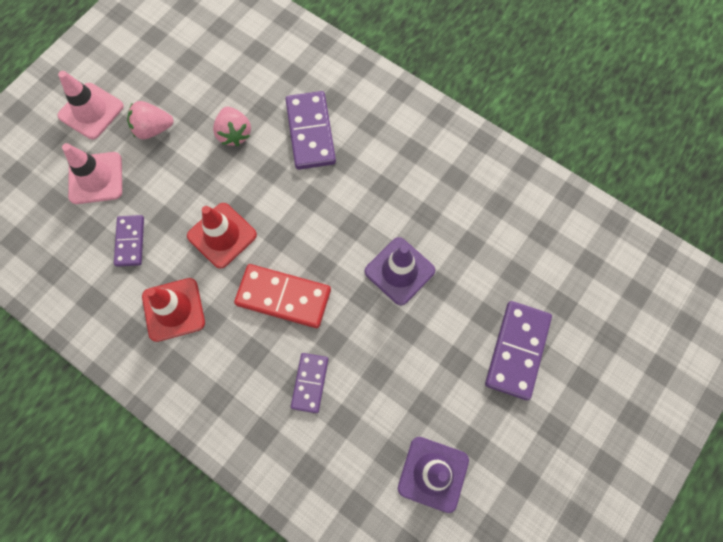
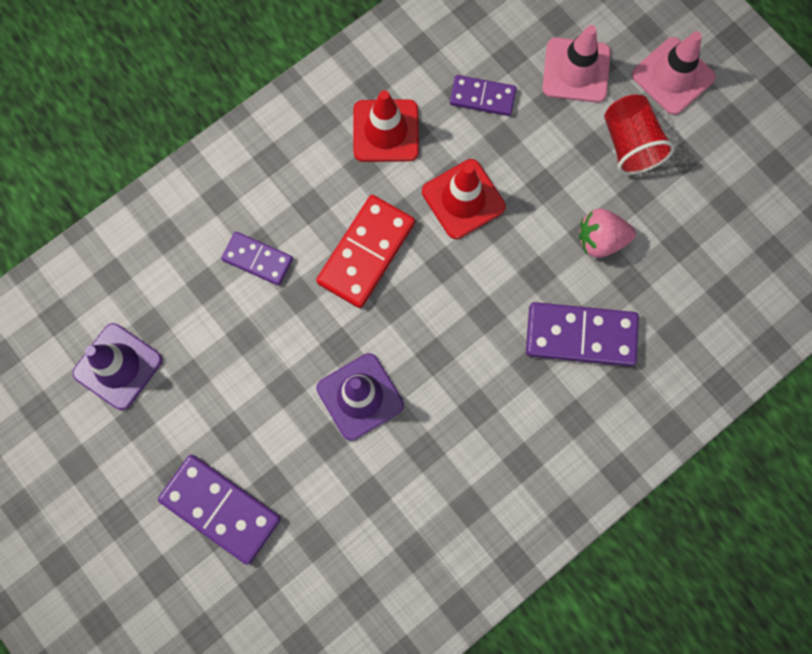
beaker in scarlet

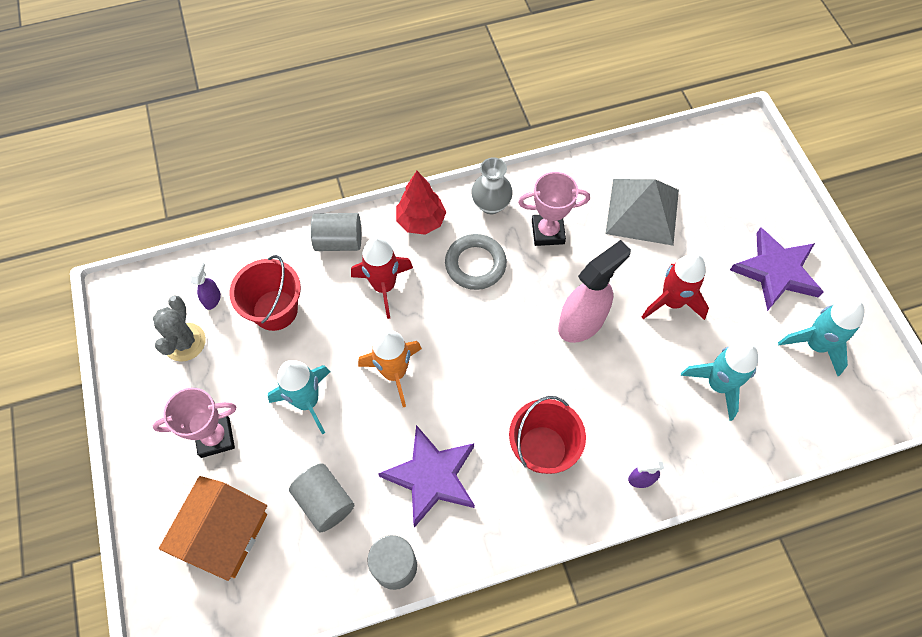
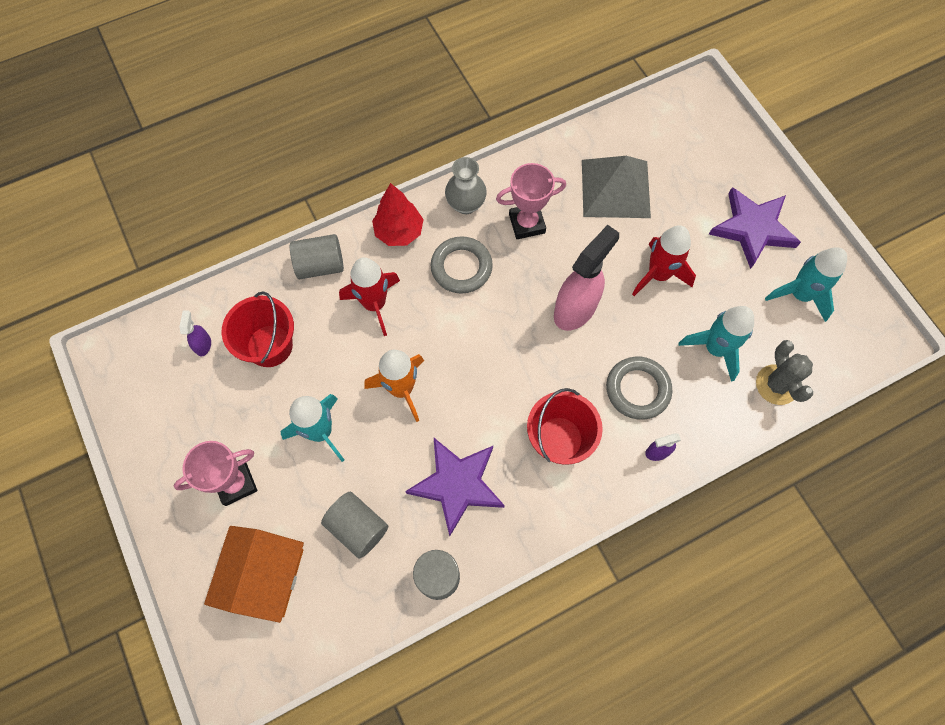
torus in grey (2nd from left); saguaro cactus in grey

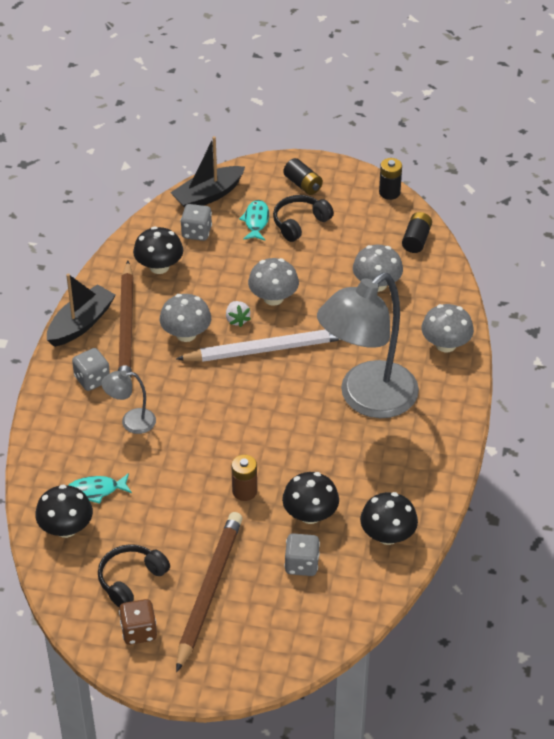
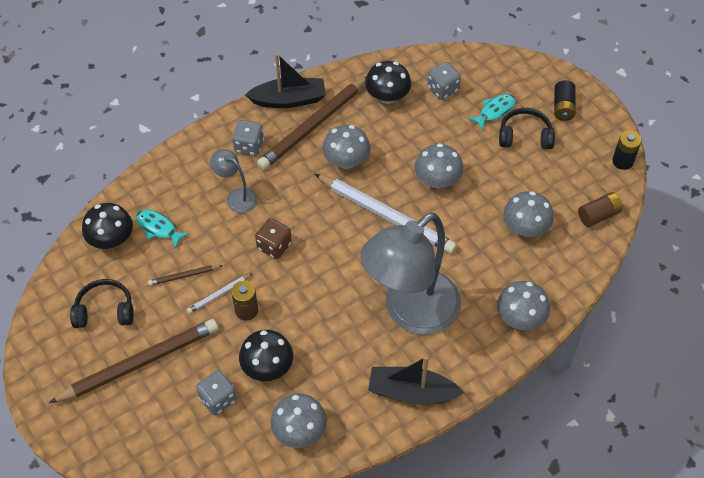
wooden pencil in russet (2nd from left); wooden pencil in snow-white (1st from left); die in russet; mushroom in grey (1st from left); reading lamp in grey (2nd from left); sailboat in ebony (2nd from left); power cell in russet (2nd from left); strawberry in snow-white

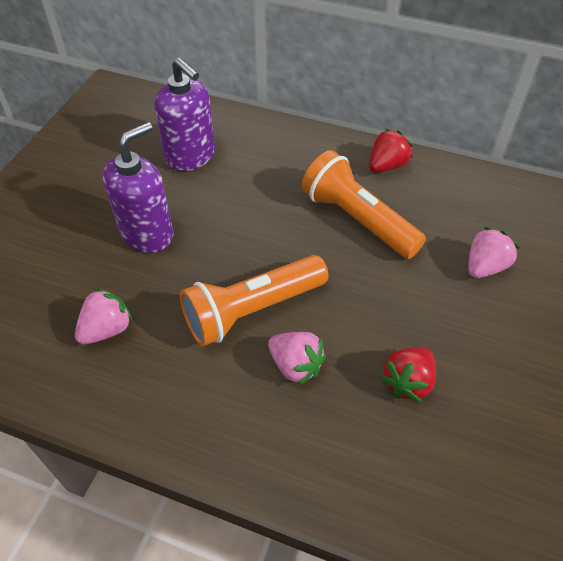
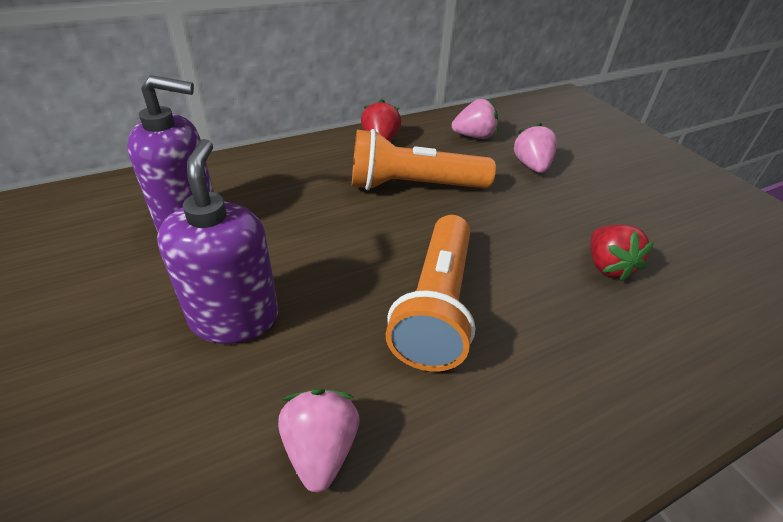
strawberry in rosy (2nd from left)

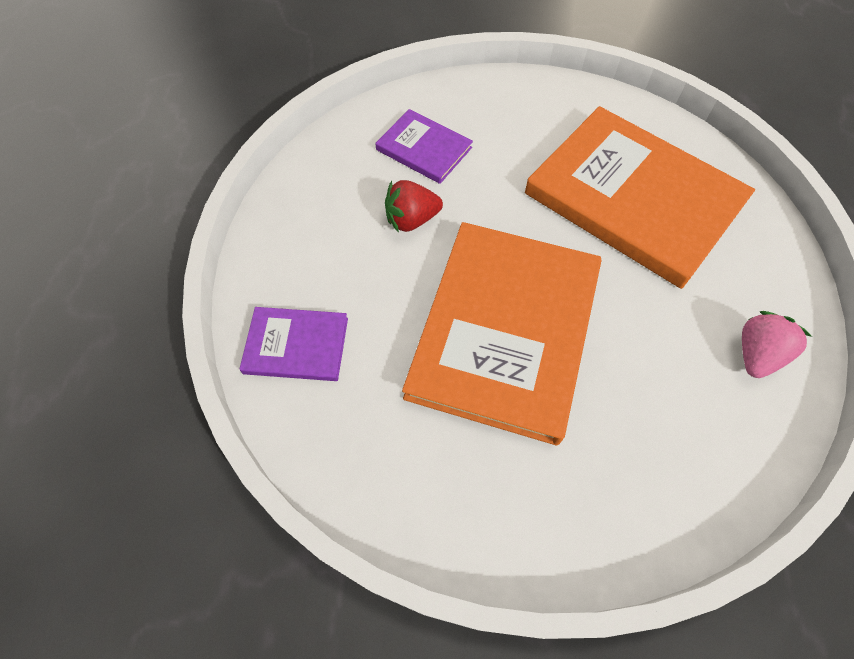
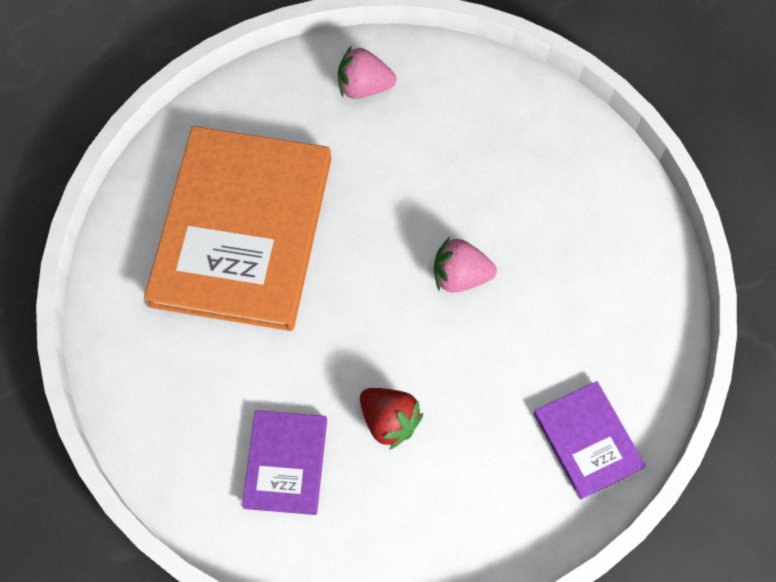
strawberry in rosy (2nd from left)

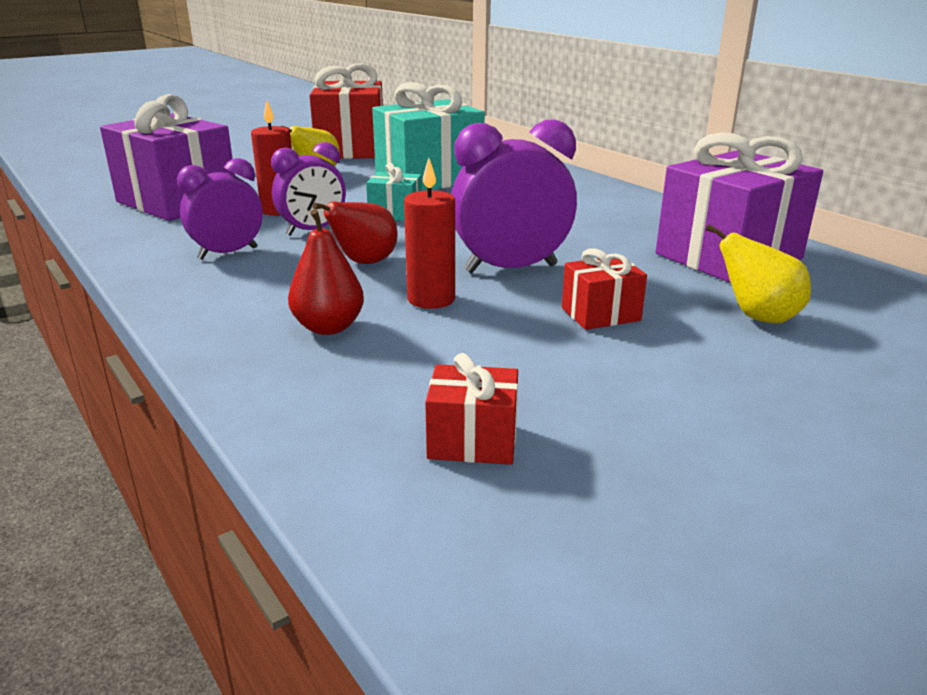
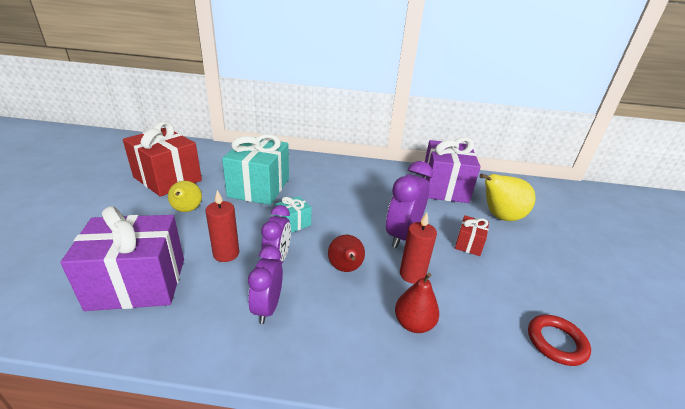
pear in golden (2nd from left); torus in scarlet

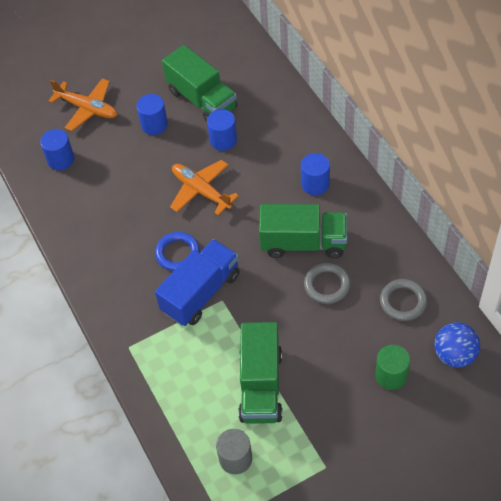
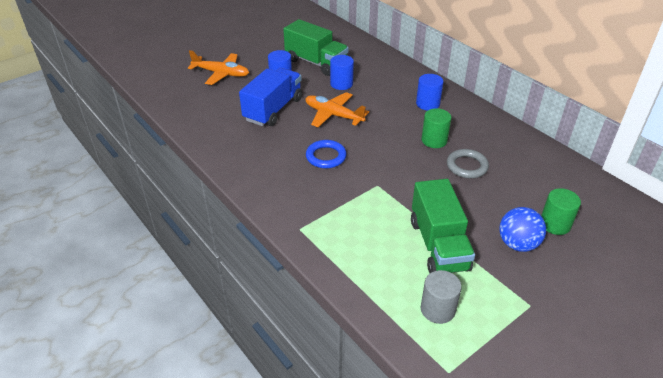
lorry in royal blue; solid cylinder in green (1st from left); play ball in royal blue; solid cylinder in royal blue (1st from left in the first image); torus in grey (2nd from left in the first image)

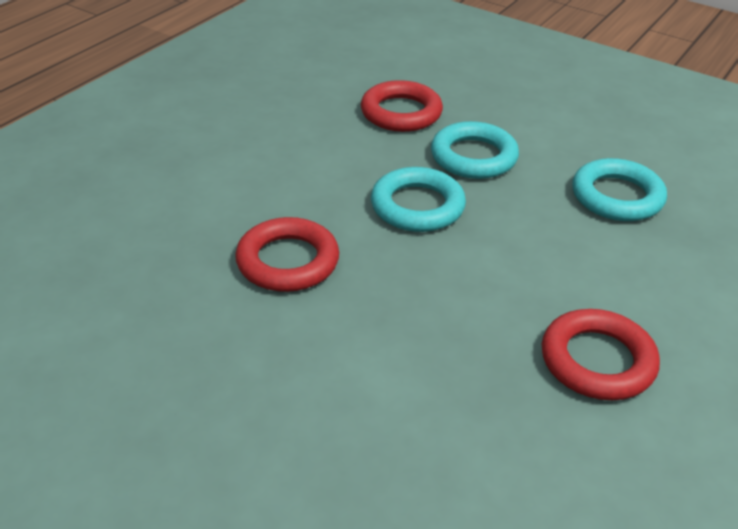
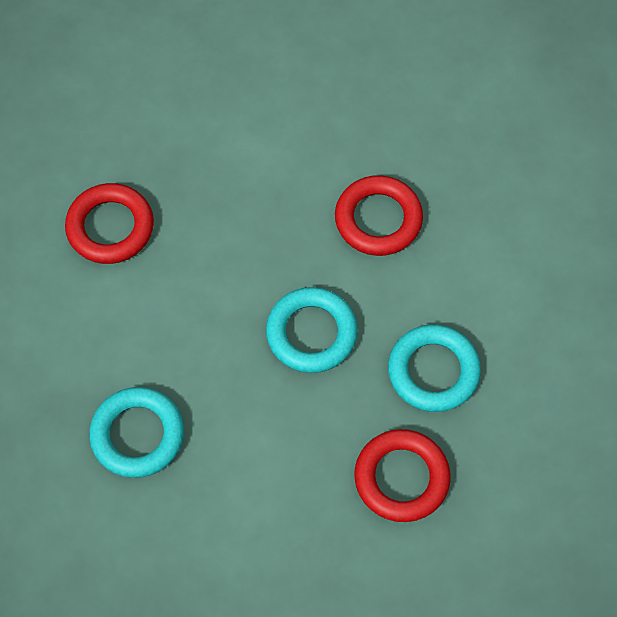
torus in aqua (3rd from left)

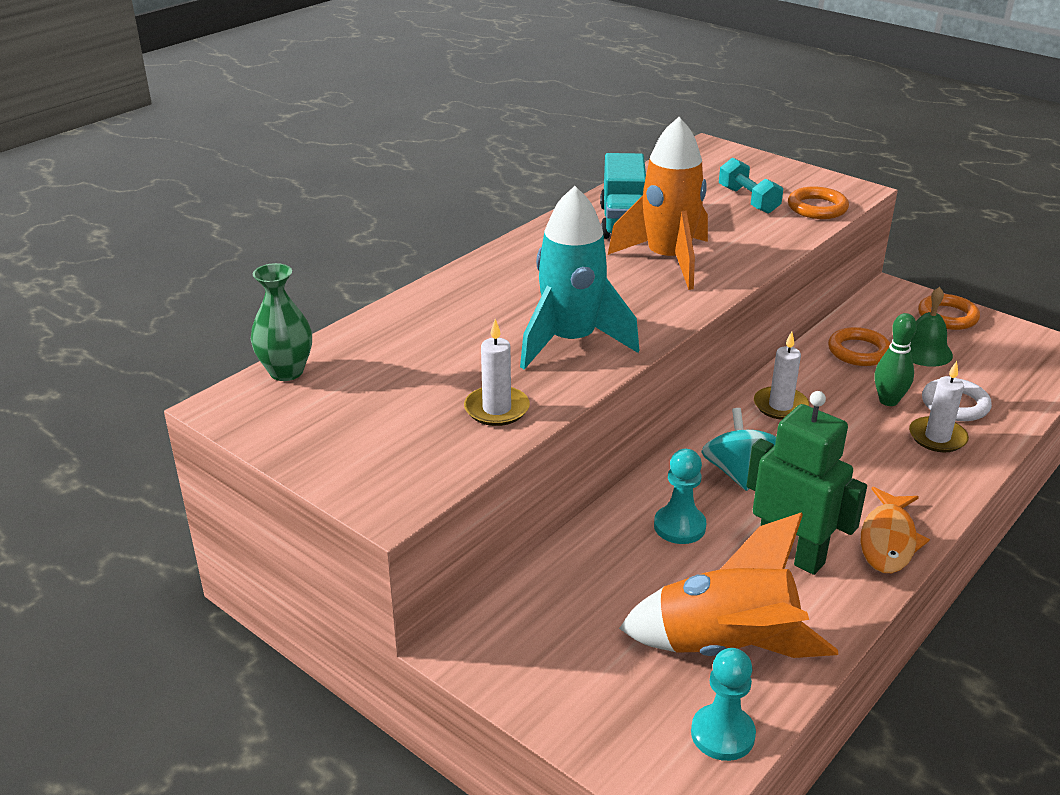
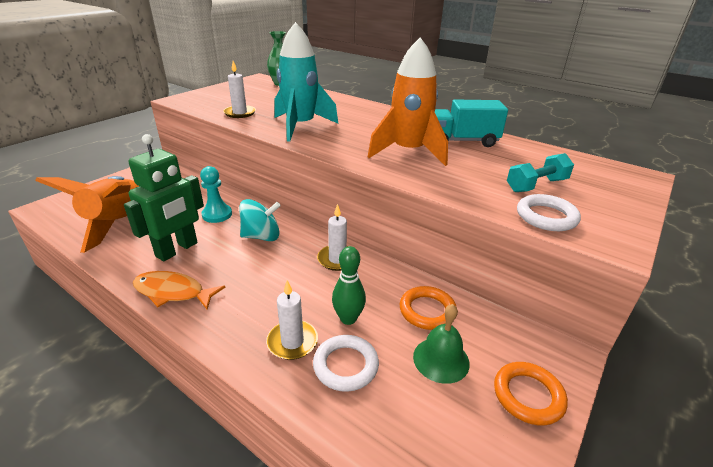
torus in snow-white (2nd from left); game pawn in aqua (2nd from left in the first image)

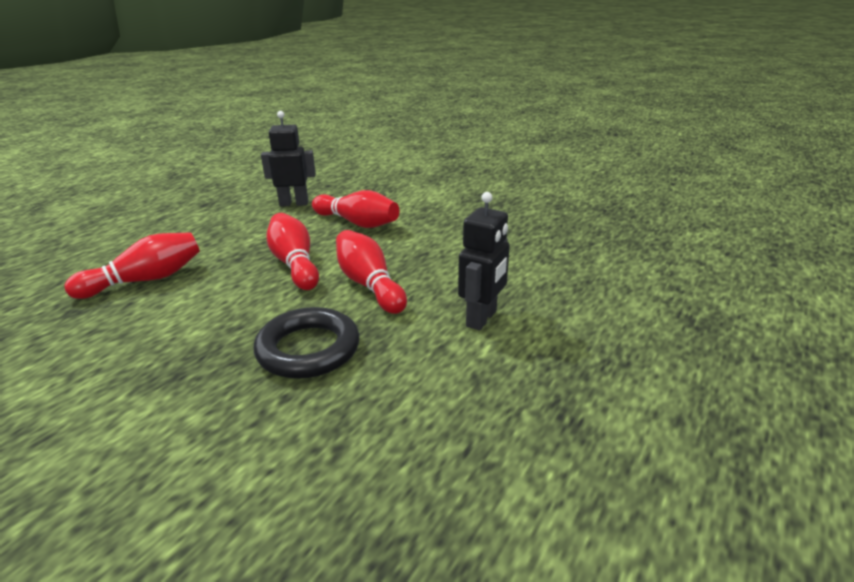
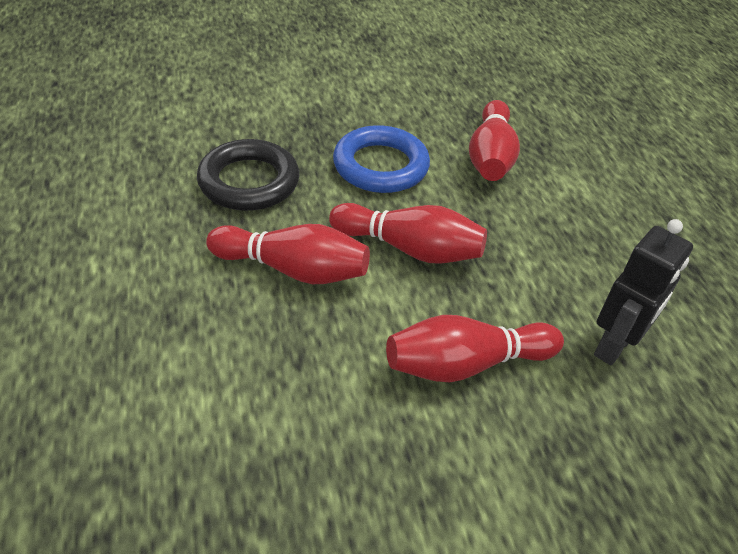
torus in royal blue; robot figure in ebony (2nd from left in the first image)

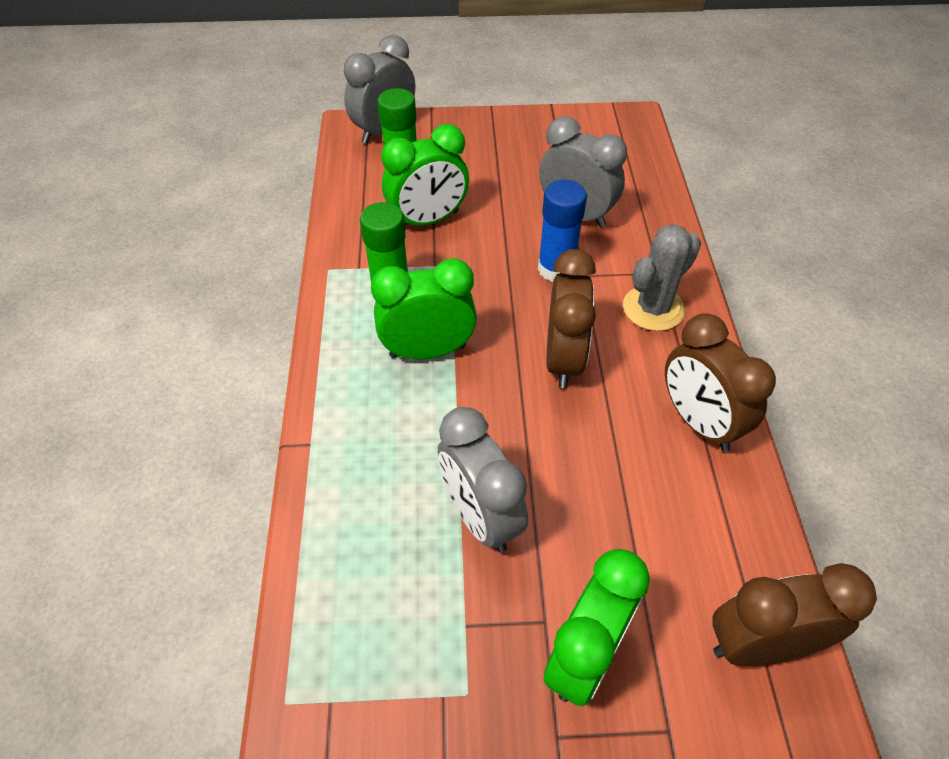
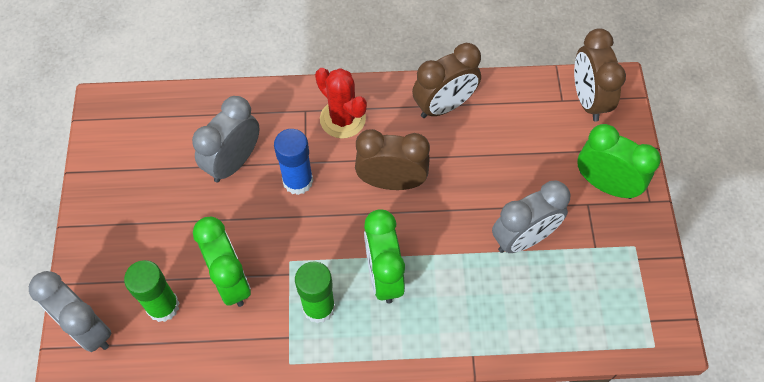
saguaro cactus in scarlet

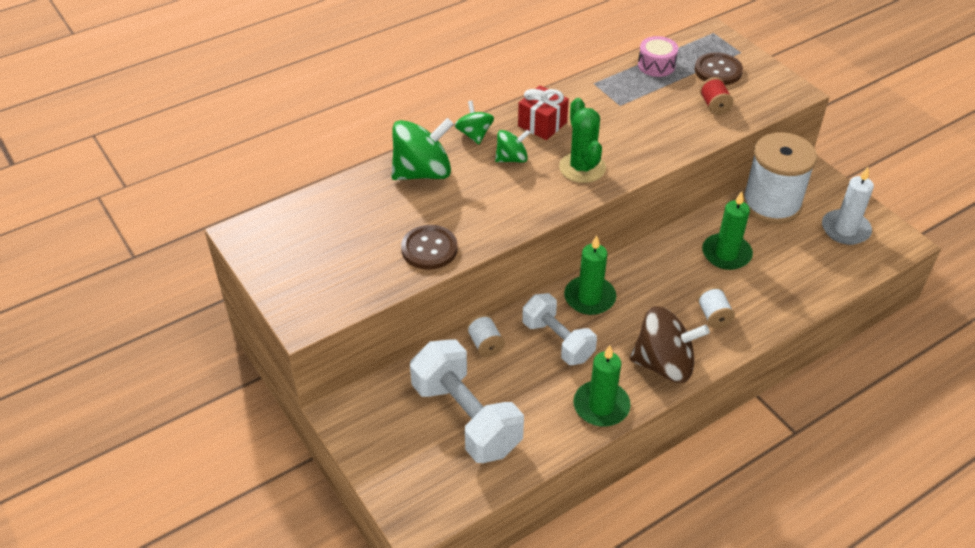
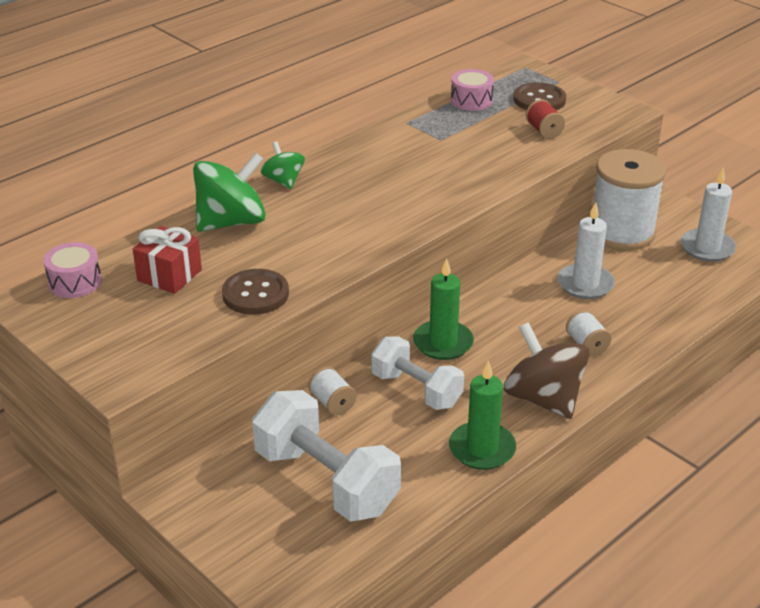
drum in rosy (1st from left); gift in scarlet; spinning top in russet; wax candle in snow-white (1st from left); spinning top in green (3rd from left in the first image); saguaro cactus in green

